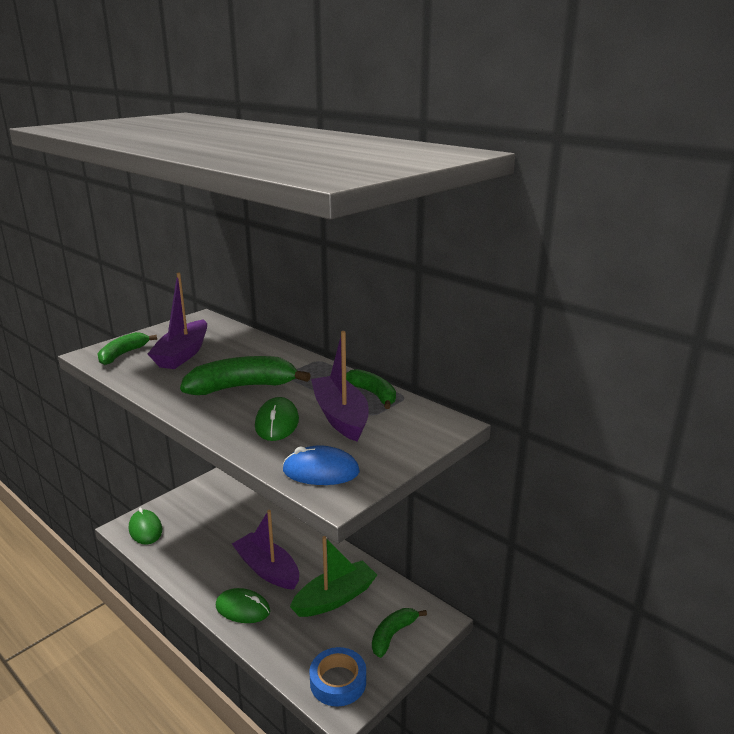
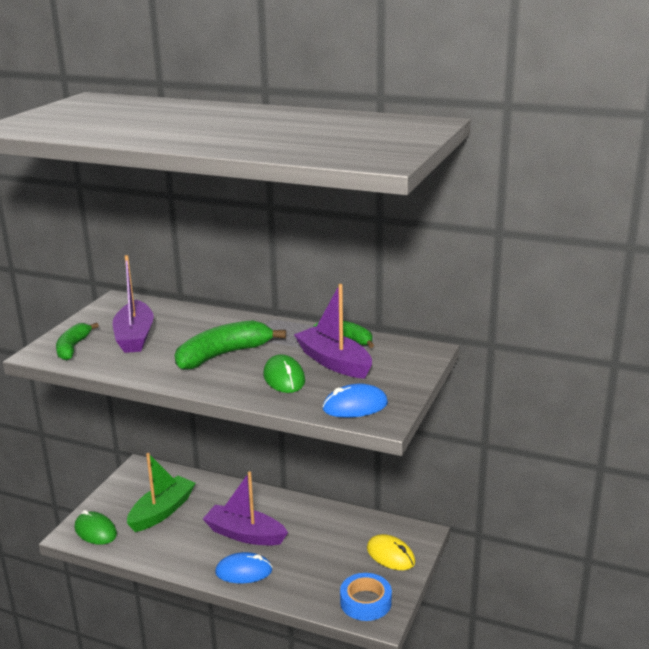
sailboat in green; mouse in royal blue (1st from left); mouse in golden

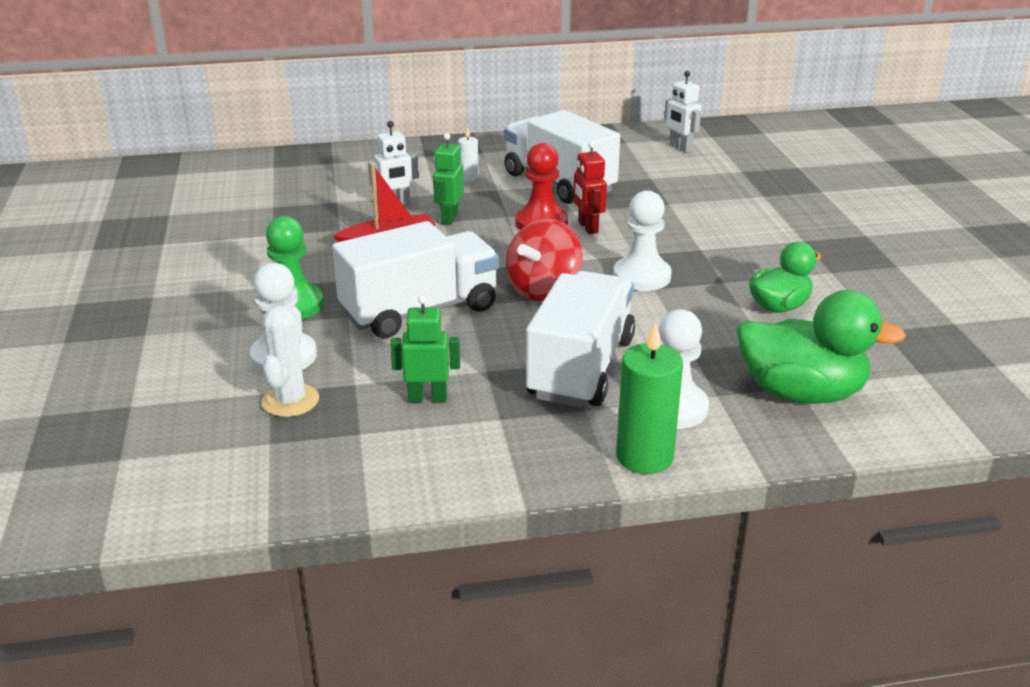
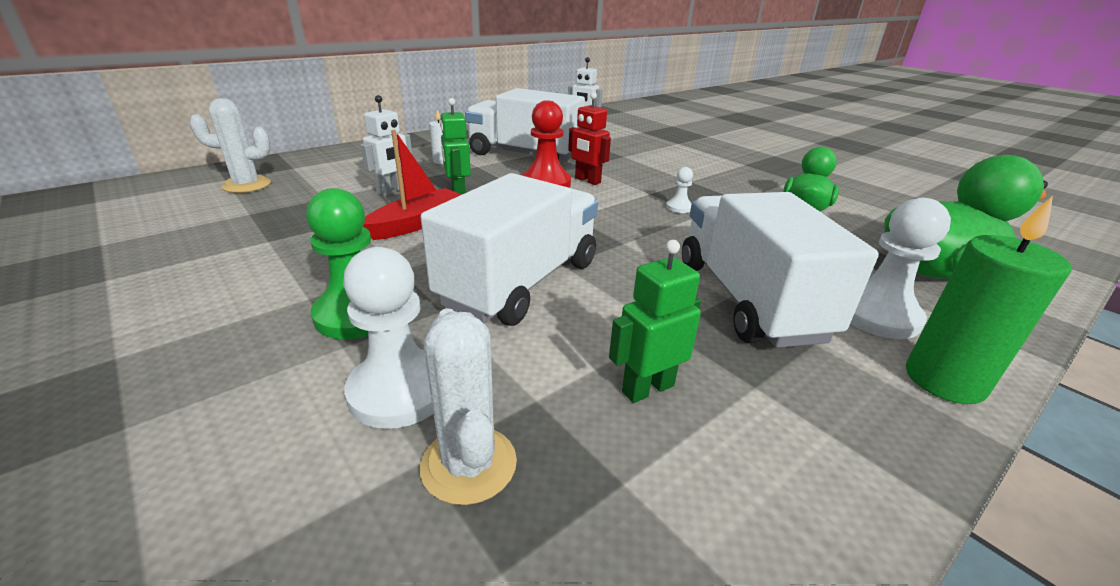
saguaro cactus in snow-white (1st from left); game pawn in snow-white (2nd from left); spinning top in scarlet

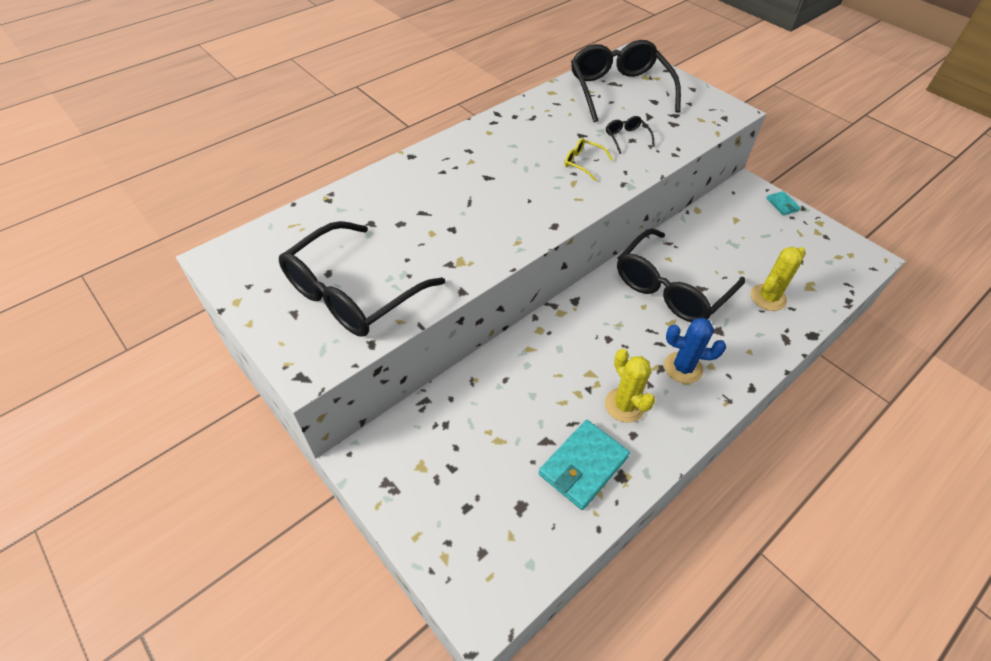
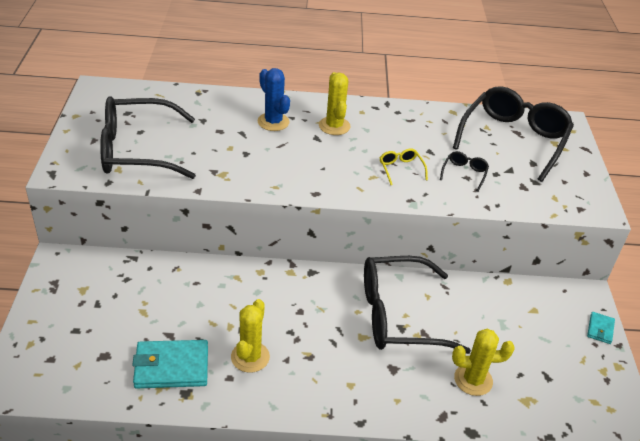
saguaro cactus in royal blue; saguaro cactus in golden (2nd from left)

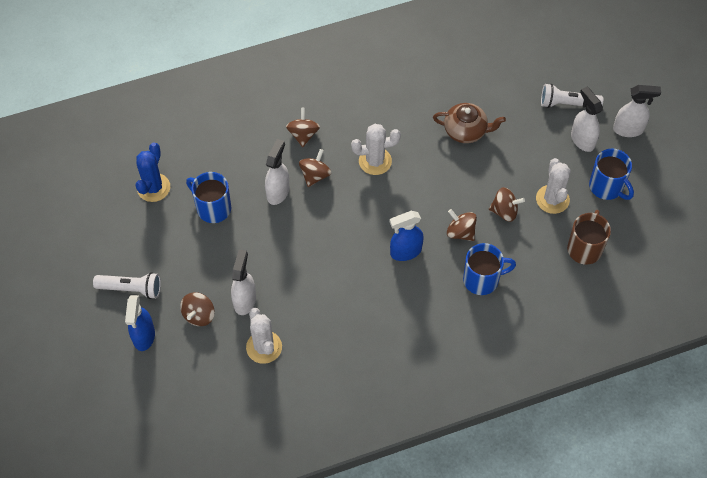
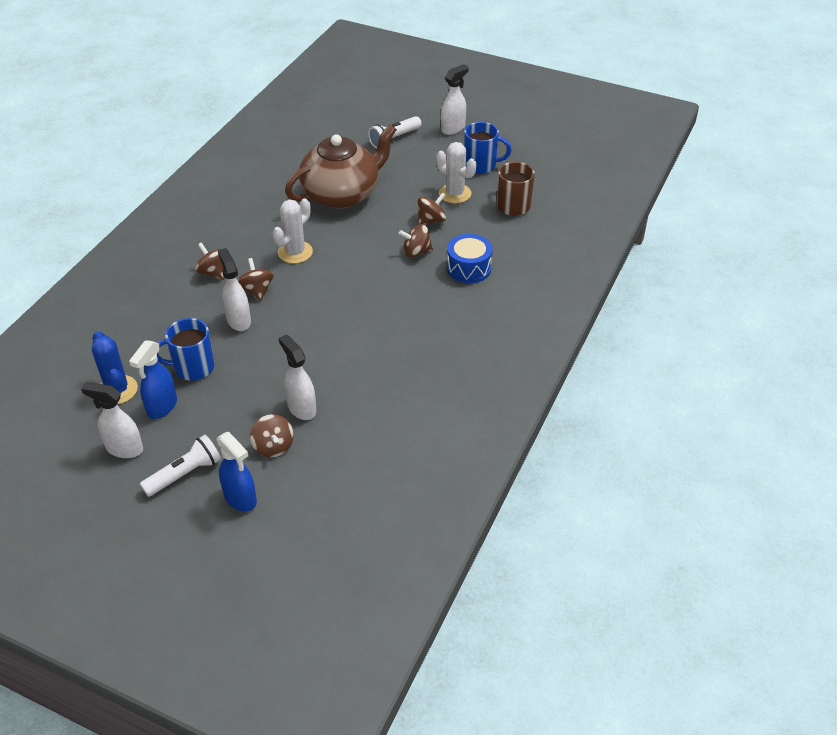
spray bottle in snow-white (1st from left); spray bottle in royal blue (1st from left); teapot in russet; drum in royal blue; saguaro cactus in snow-white (1st from left in the first image)

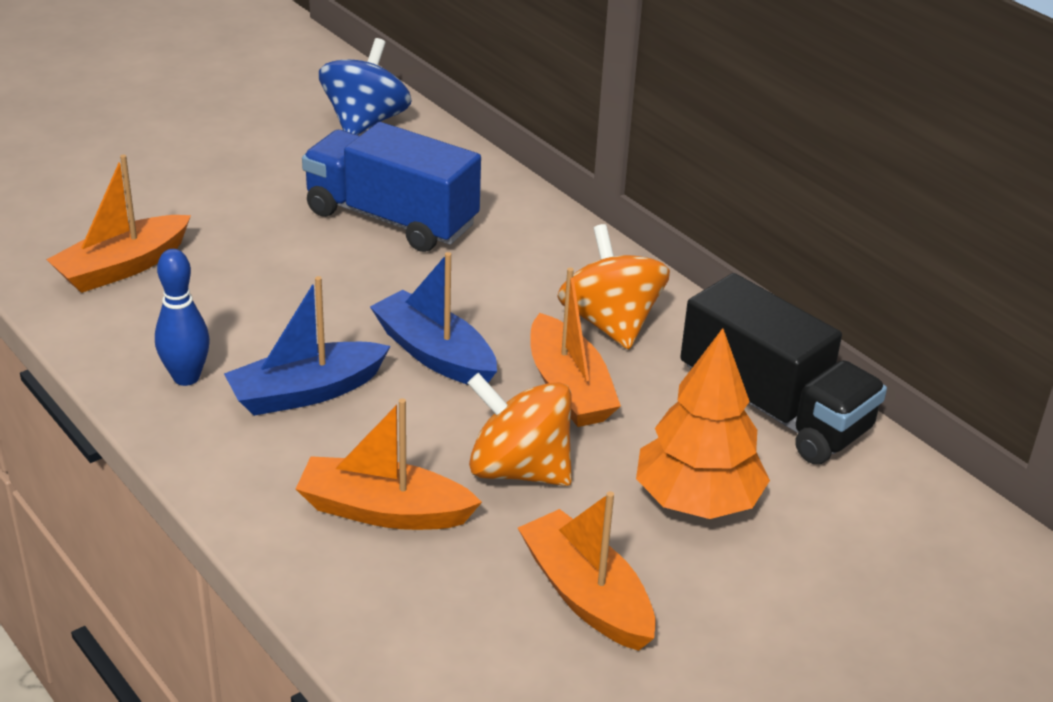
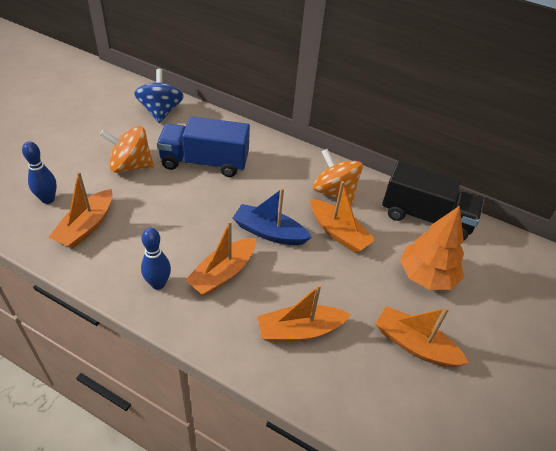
skittle in royal blue (1st from left); spinning top in orange-coloured (1st from left); sailboat in orange-coloured (2nd from left)

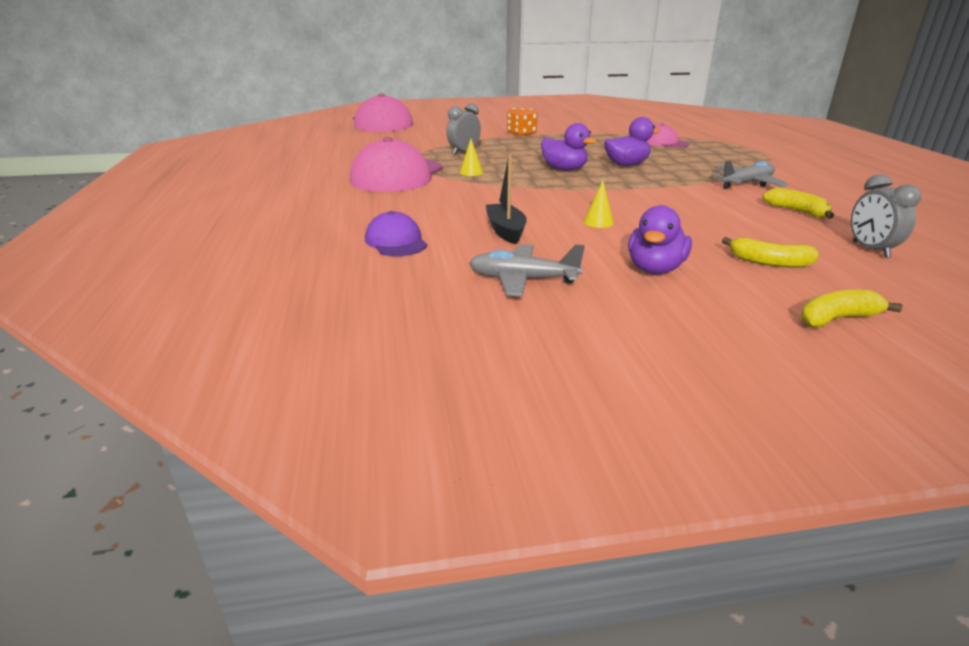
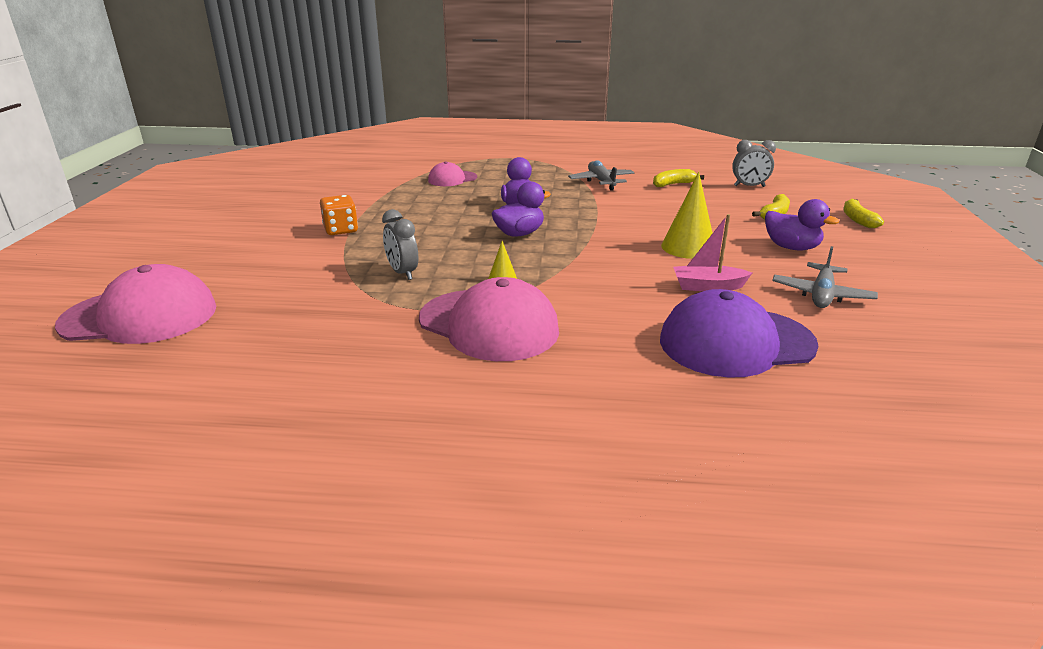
peaked cap in royal purple; solid cone in golden (2nd from left); sailboat in rosy

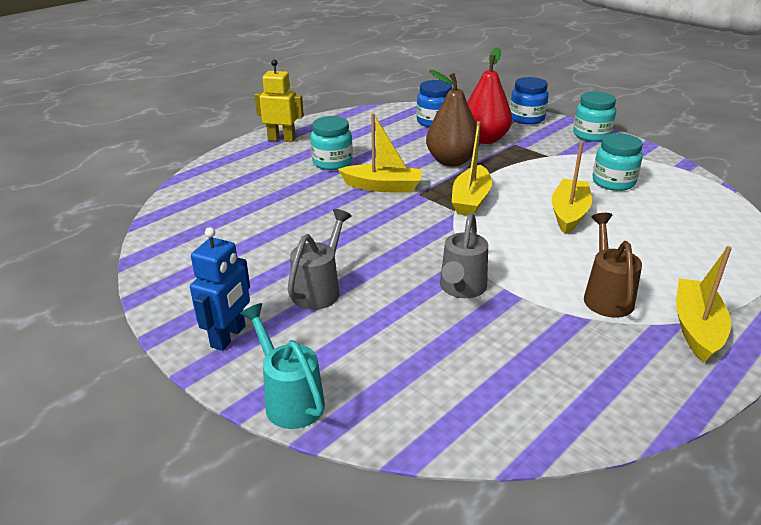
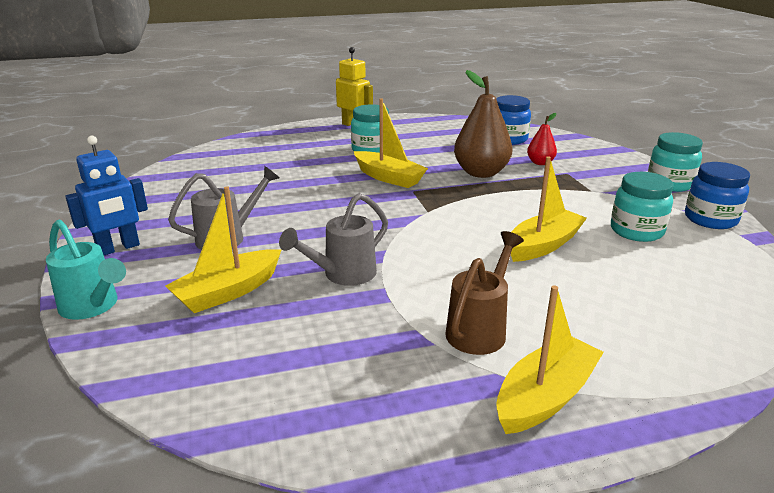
watering can in aqua; sailboat in golden (1st from left); pear in scarlet; jar in royal blue (2nd from left)

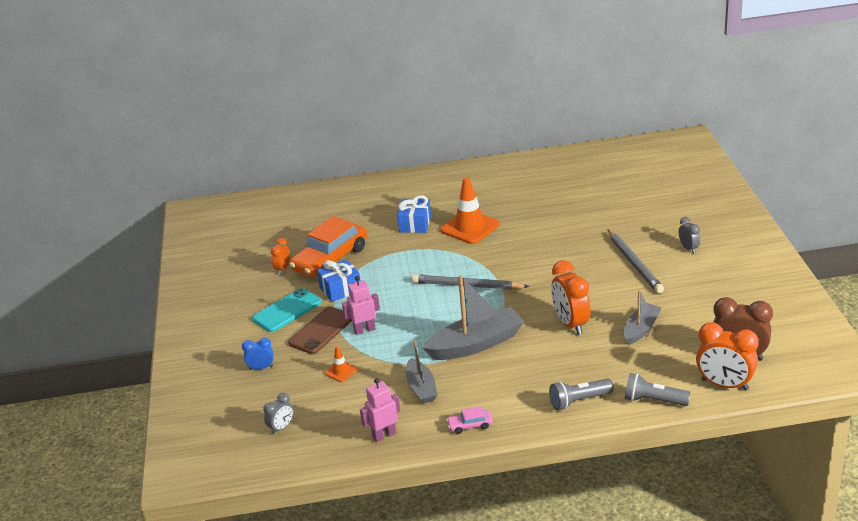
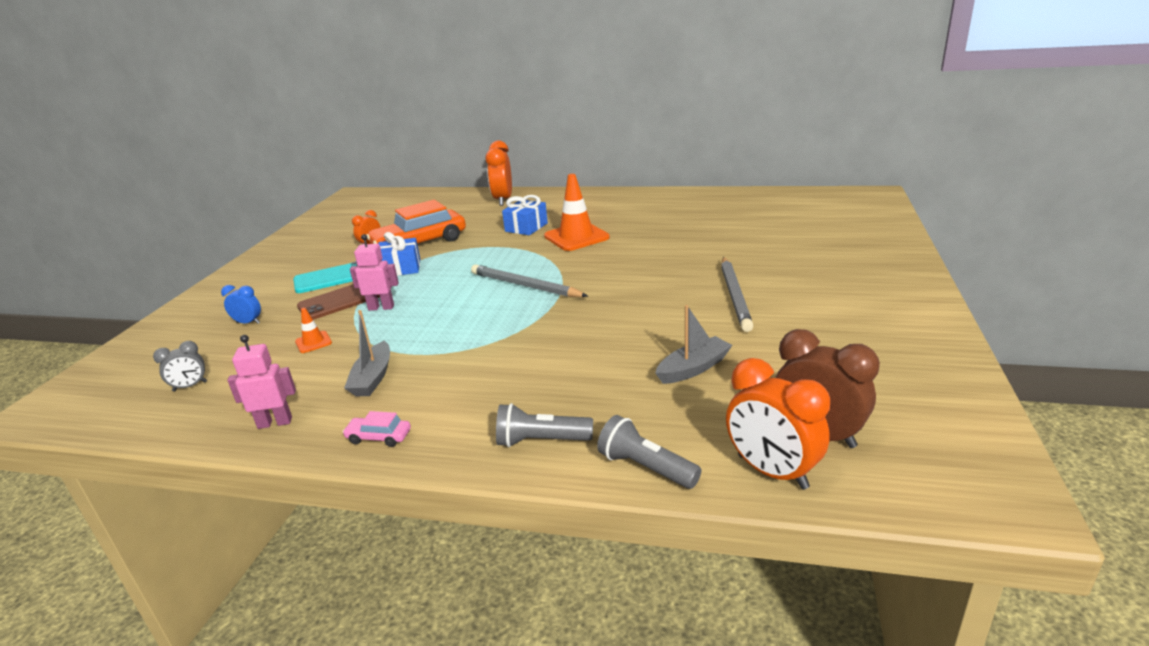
alarm clock in orange-coloured (2nd from left); sailboat in grey (2nd from left in the first image); alarm clock in grey (2nd from left in the first image)

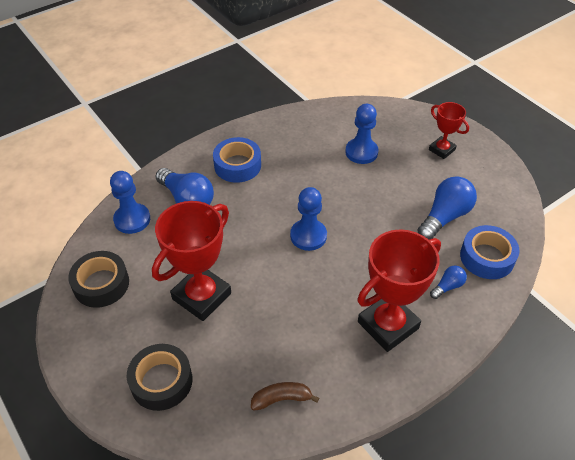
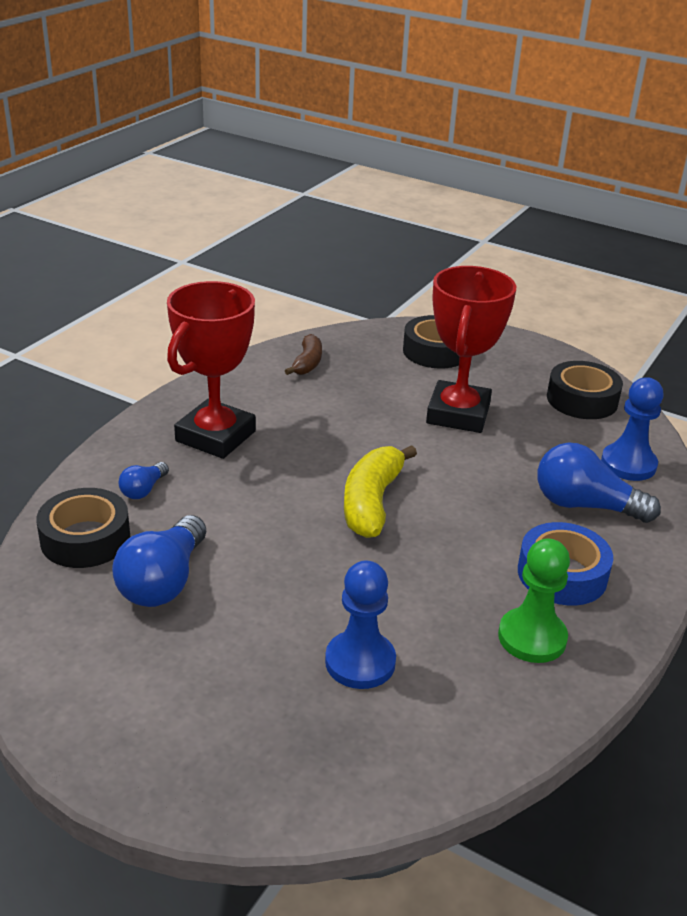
sticky tape in ebony (1st from left); toy banana in russet; toy banana in golden; game pawn in green; trophy in scarlet (3rd from left in the first image)

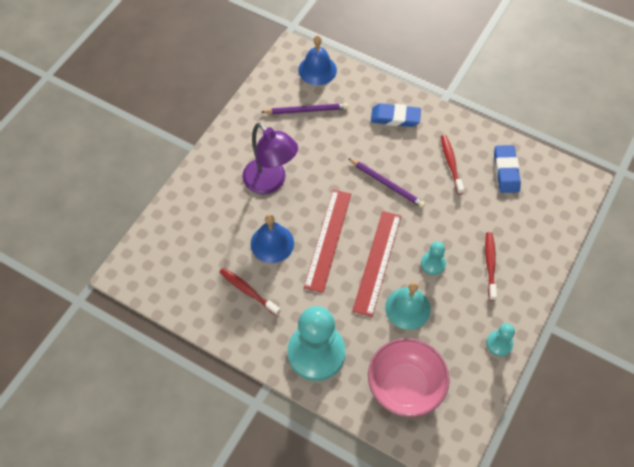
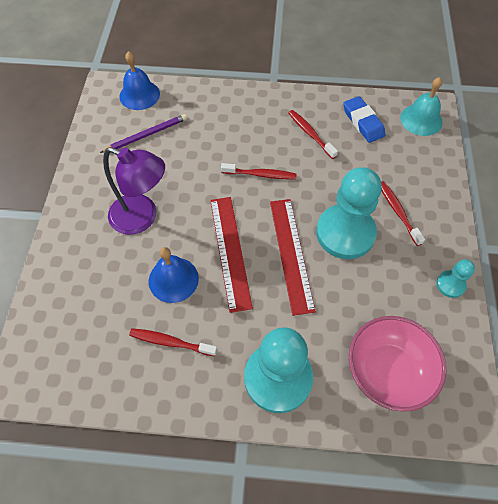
toothbrush in scarlet (2nd from left); game pawn in aqua (2nd from left); school bell in aqua; pencil eraser in royal blue (1st from left in the first image)

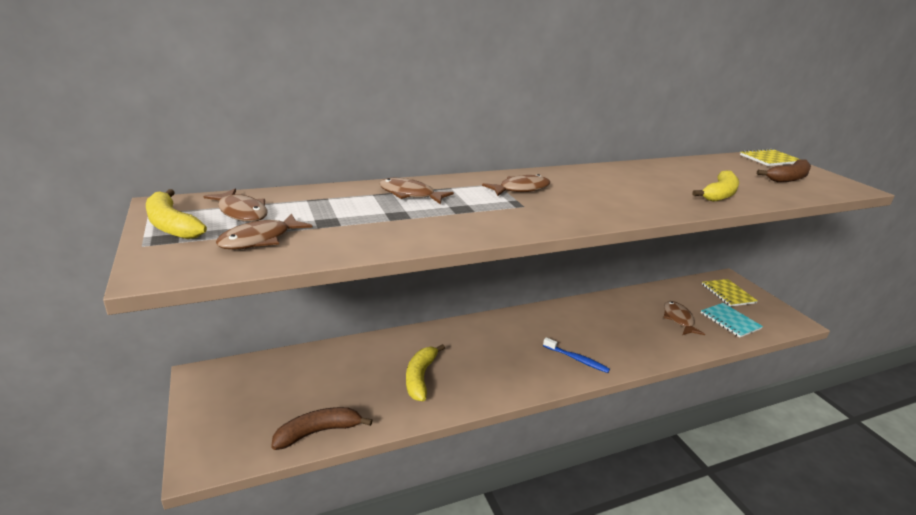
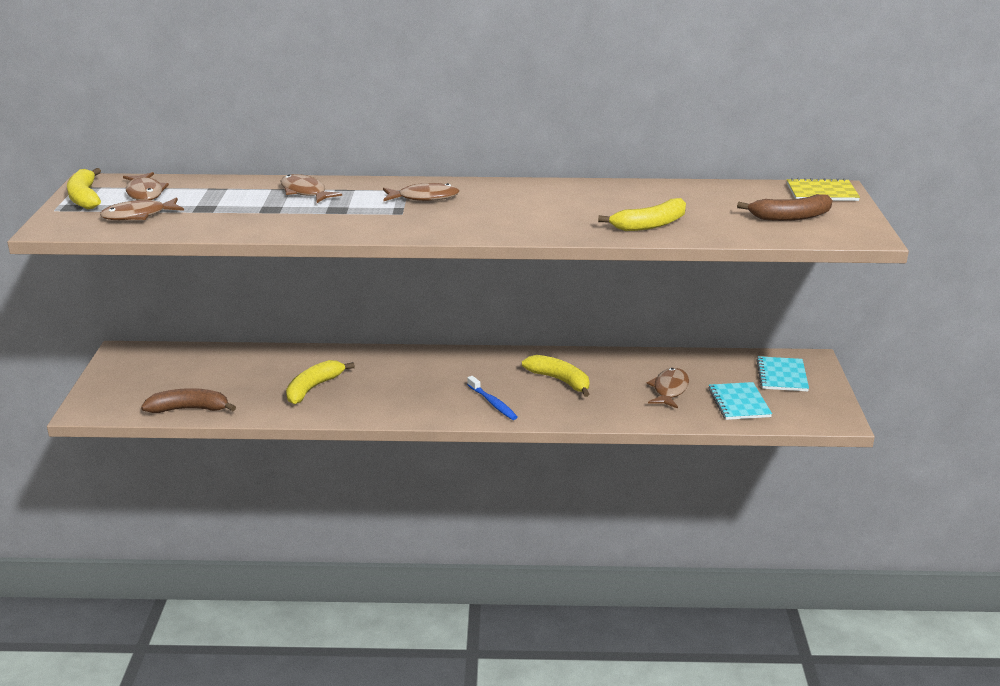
toy banana in golden (3rd from left); notebook in aqua (2nd from left)

